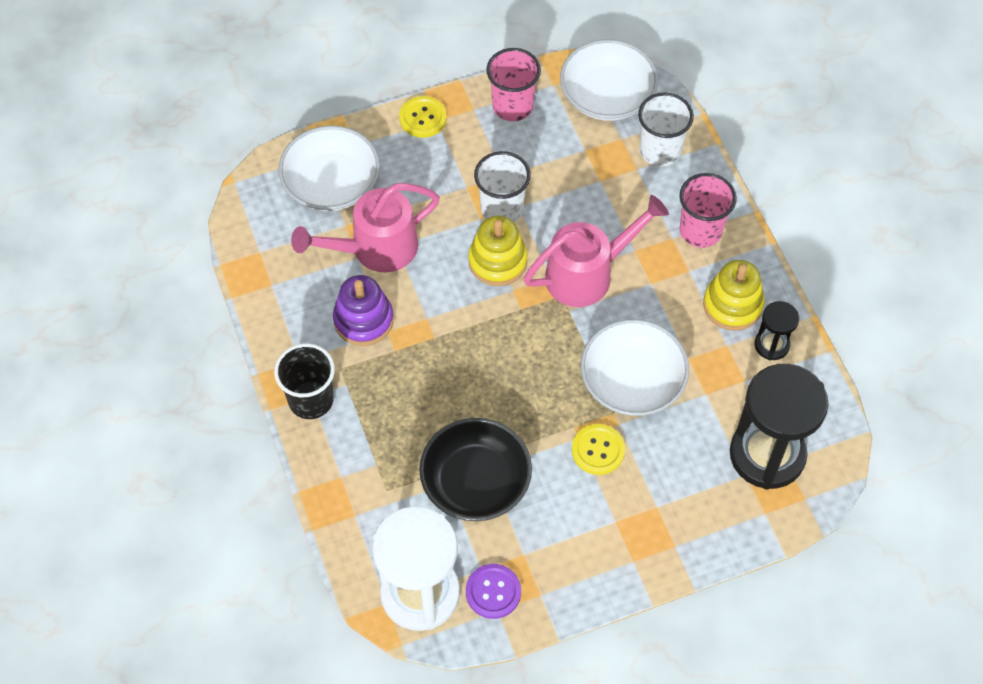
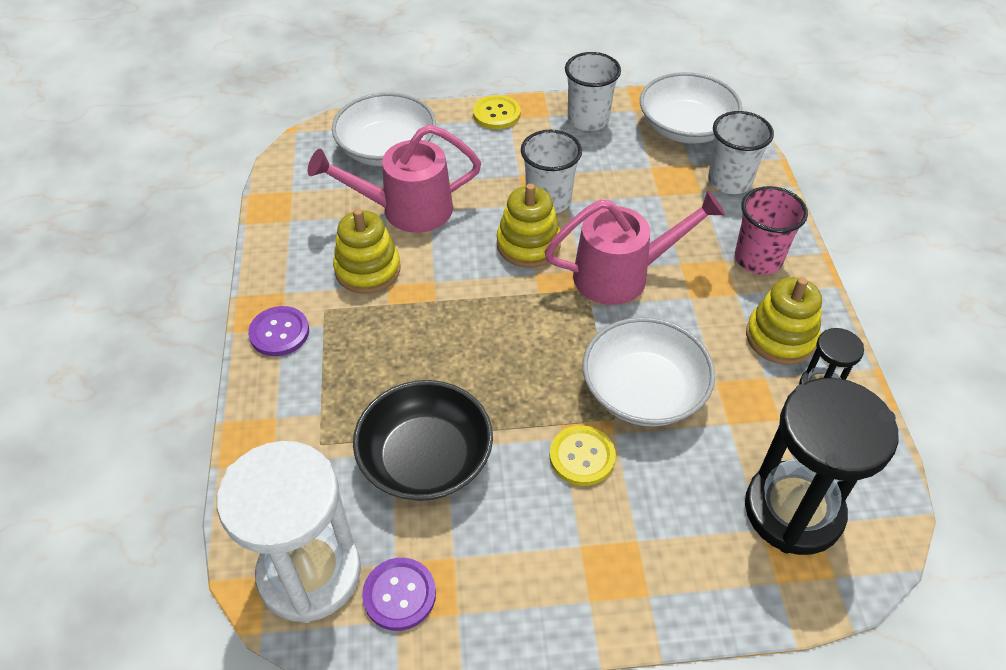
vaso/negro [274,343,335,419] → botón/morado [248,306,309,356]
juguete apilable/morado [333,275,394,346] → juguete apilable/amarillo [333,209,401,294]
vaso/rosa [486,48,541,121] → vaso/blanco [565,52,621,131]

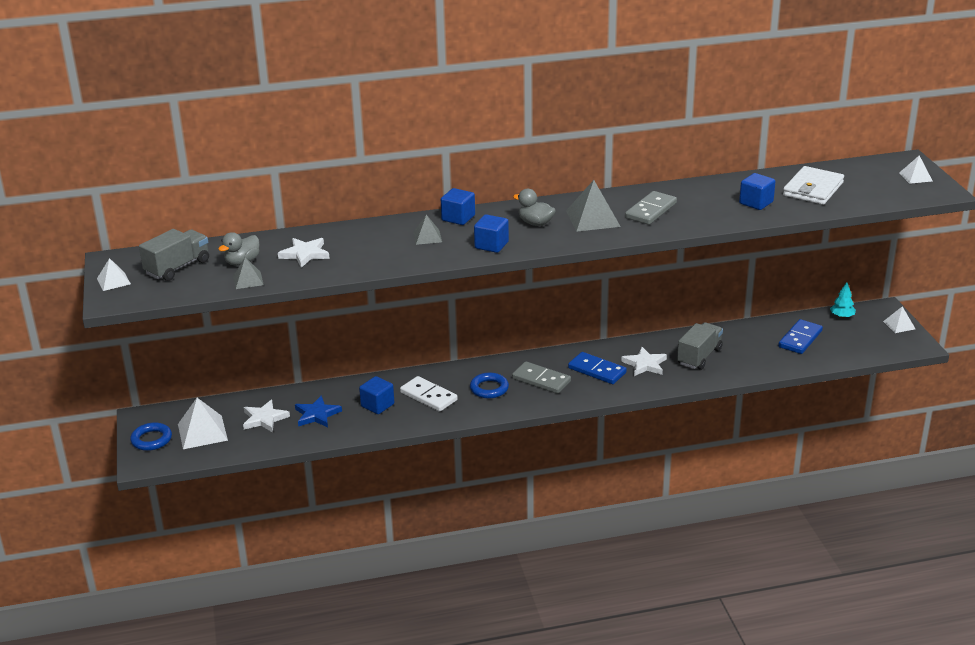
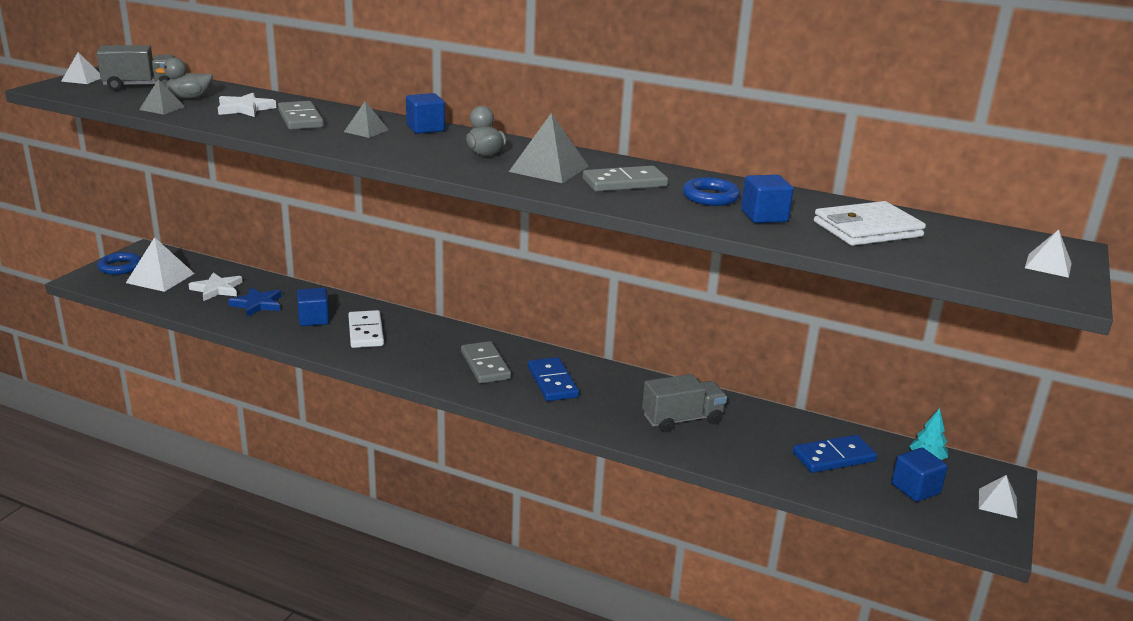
anillo/azul [470,373,509,399] → anillo/azul [683,177,740,206], move
cubo/azul [474,214,509,253] → cubo/azul [892,448,948,502], move
estrella/blanco [621,347,667,376] → -
- → ficha de dominó/gris [278,101,324,130]

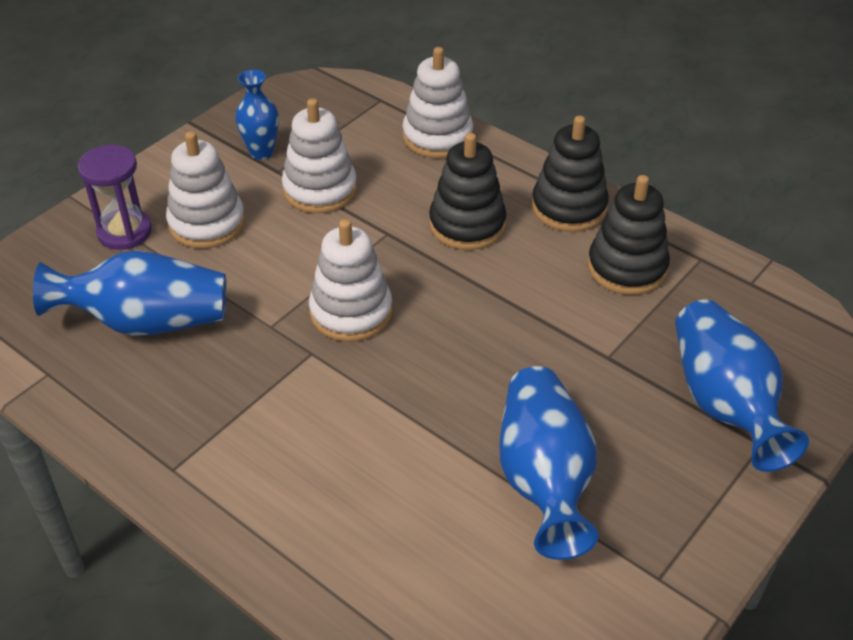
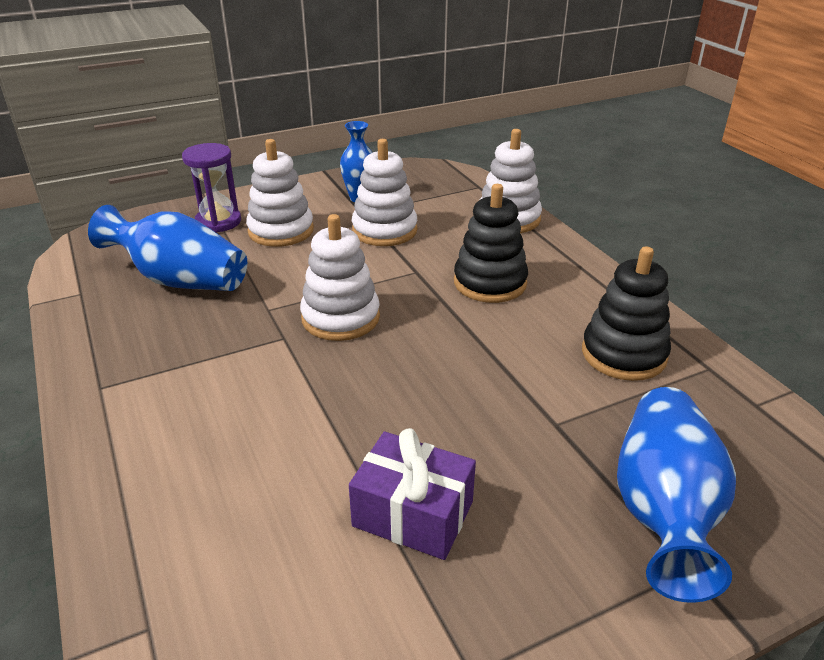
florero/azul [499,366,599,560] → regalo/morado [349,428,476,560]
juguete apilable/negro [532,116,609,232] → -

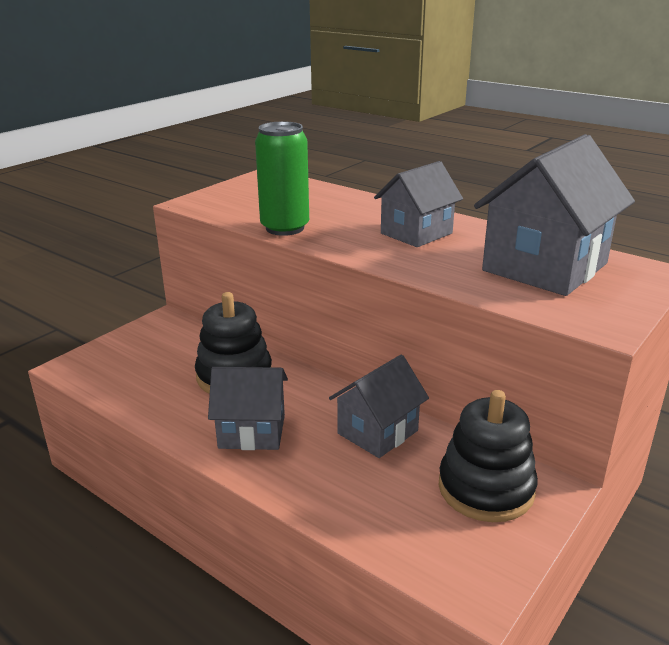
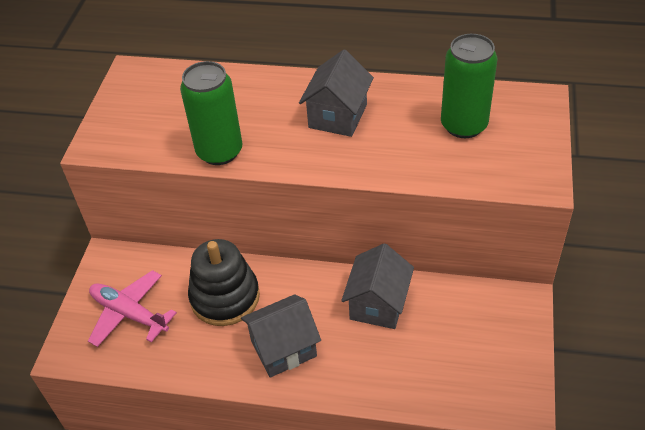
juguete apilable/negro [439,390,538,522] → -
casa/gris [474,134,635,296] → lata/verde [441,34,497,138]
- → avión/rosa [88,270,177,347]

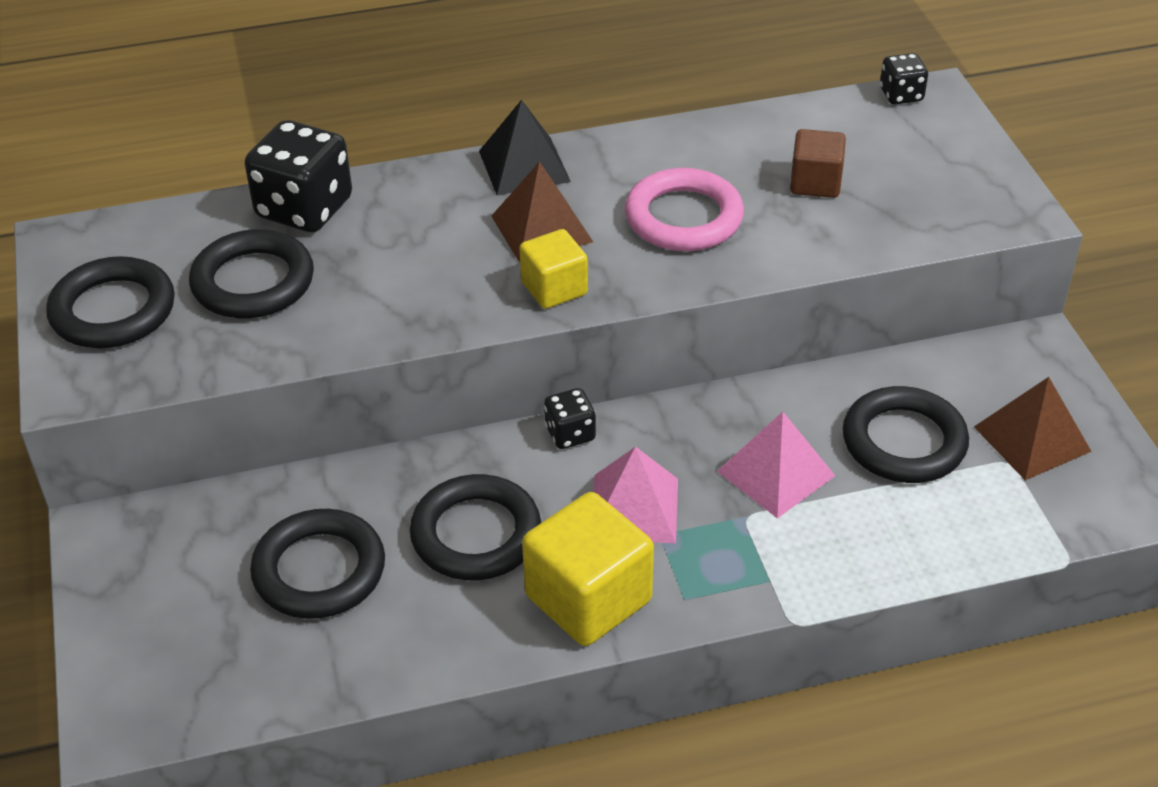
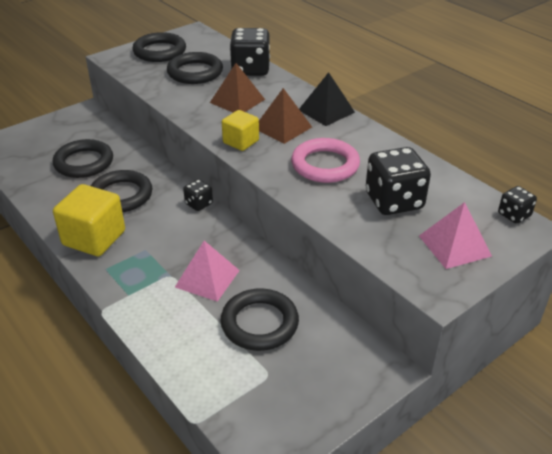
pirámide/rosa [593,447,678,543] → pirámide/rosa [419,202,492,269], move
cubo/marrón [790,129,846,198] → dado/negro [366,147,431,215]
pirámide/marrón [974,377,1092,480] → pirámide/marrón [210,63,265,113], move

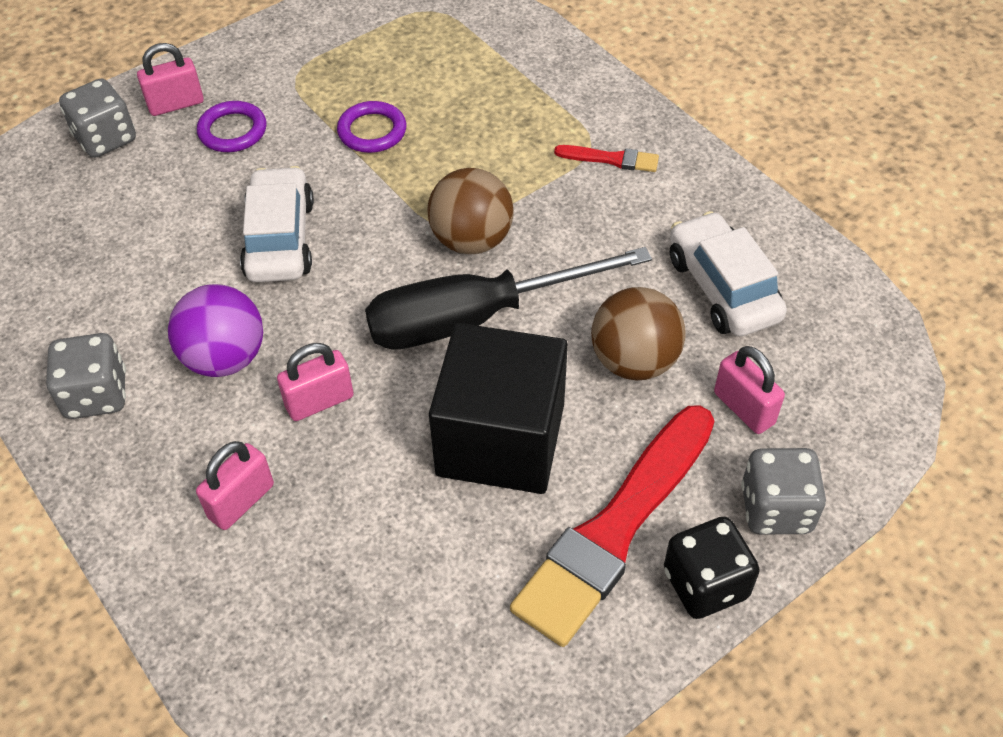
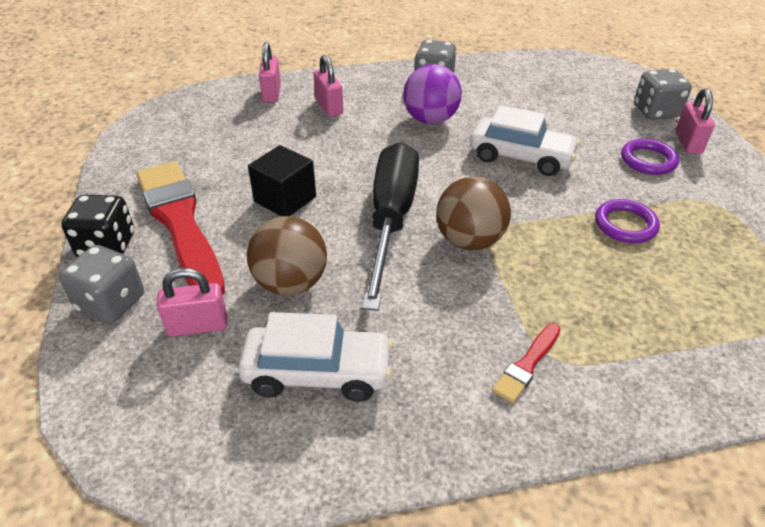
candado/rosa [277,343,354,421] → candado/rosa [259,42,281,103], move
cubo/negro [429,323,568,494] → cubo/negro [248,145,316,216], x0.58

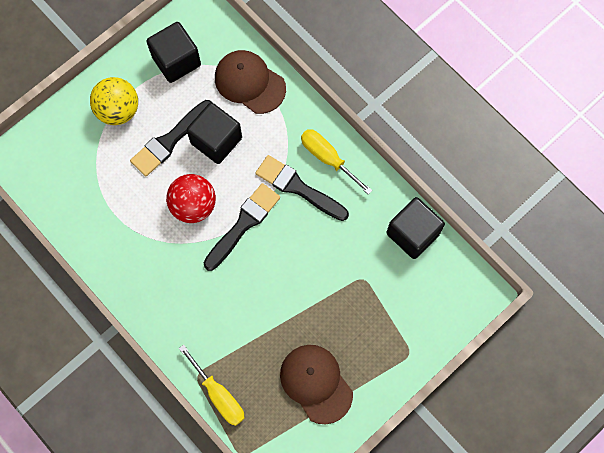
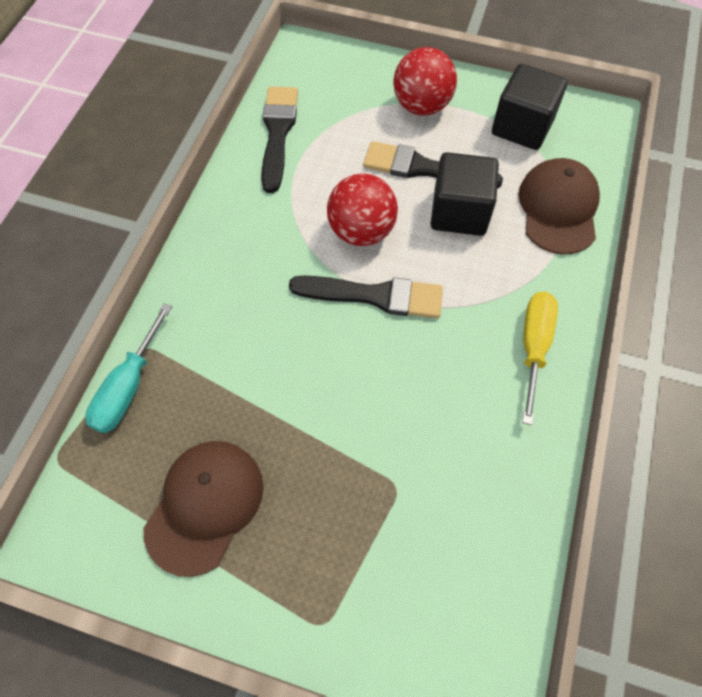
pelota/amarillo [90,77,138,125] → pelota/rojo [393,47,457,116]
destornillador/amarillo [179,344,245,426] → destornillador/turquesa [85,303,172,433]
pincel/negro [255,155,349,221] → pincel/negro [261,86,298,193], move
cubo/negro [387,197,445,259] → -

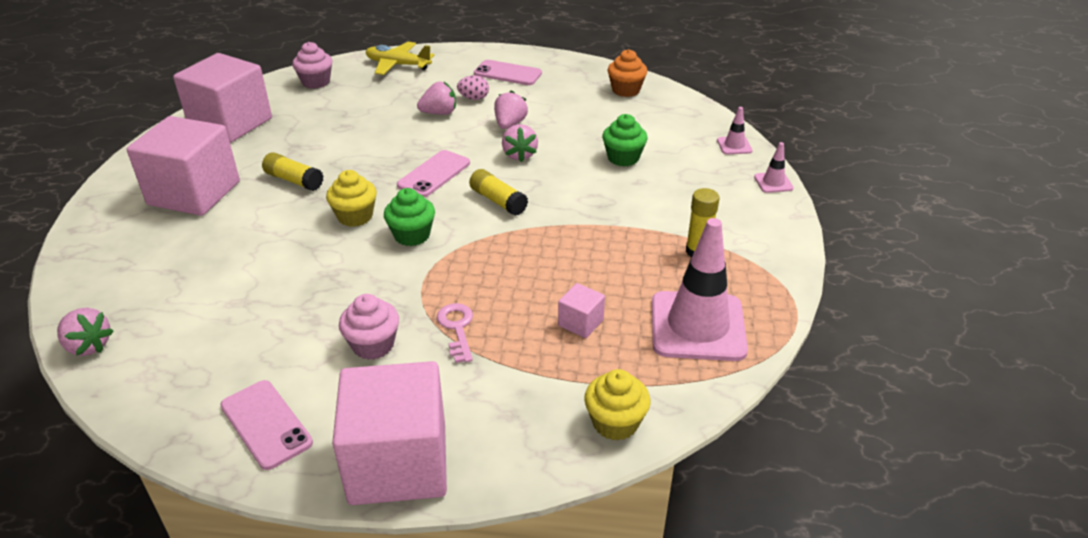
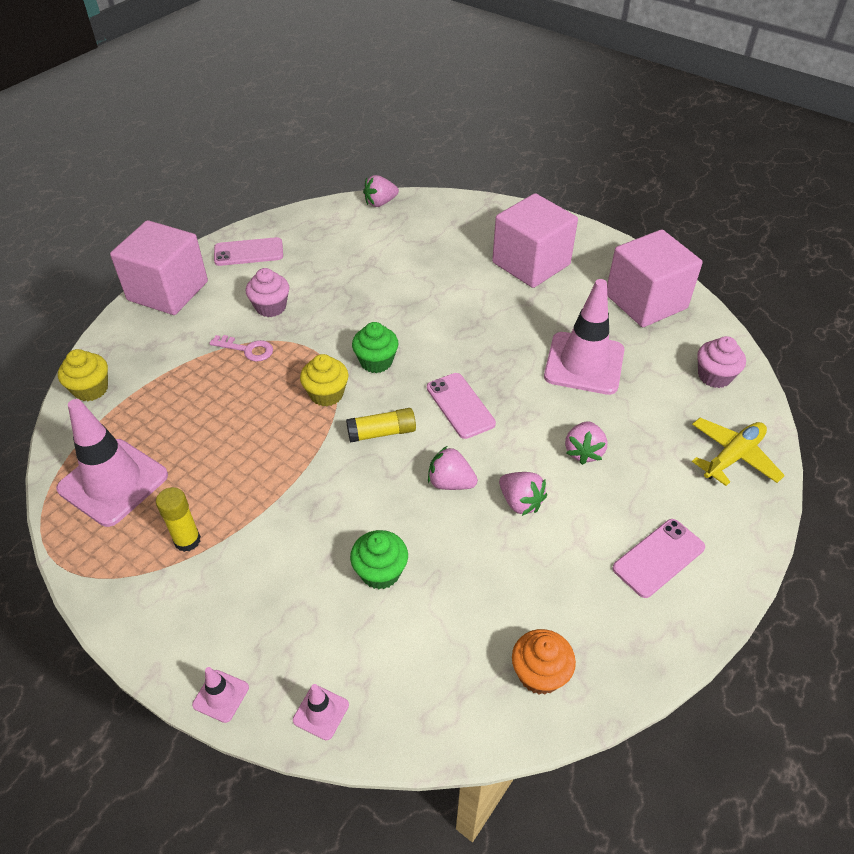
barra de pegamento/amarillo [262,152,324,191] → -
magdalena/amarillo [326,170,377,227] → magdalena/amarillo [300,354,349,406], move
huevo/rosa [457,75,489,100] → -
cubo/rosa [558,283,605,338] → -
- → cono de tráfico/rosa [544,279,624,395]

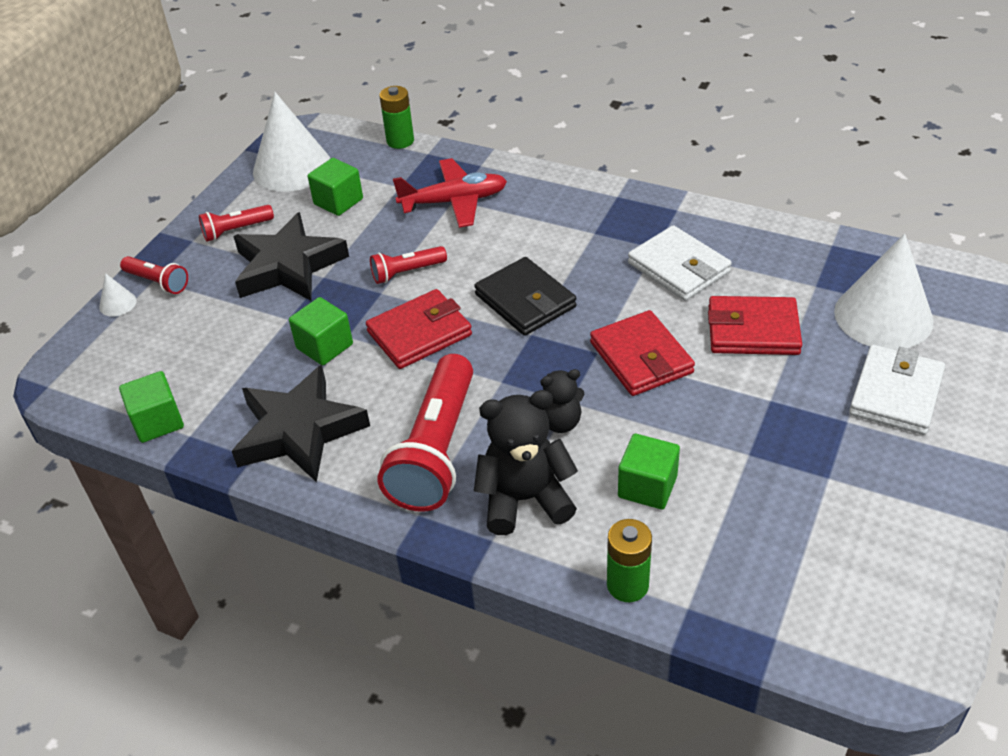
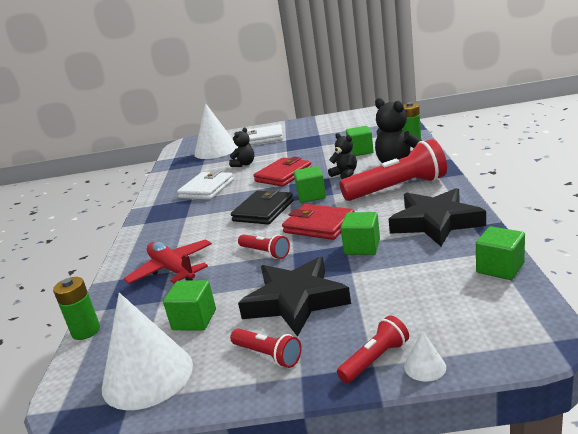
lámpara de mano/rojo [120,256,188,294] → lámpara de mano/rojo [337,315,409,383], 45 degrees clockwise
cartera/rojo [708,296,802,355] → osito/negro [229,127,254,167]
- → cubo/verde [294,166,326,203]

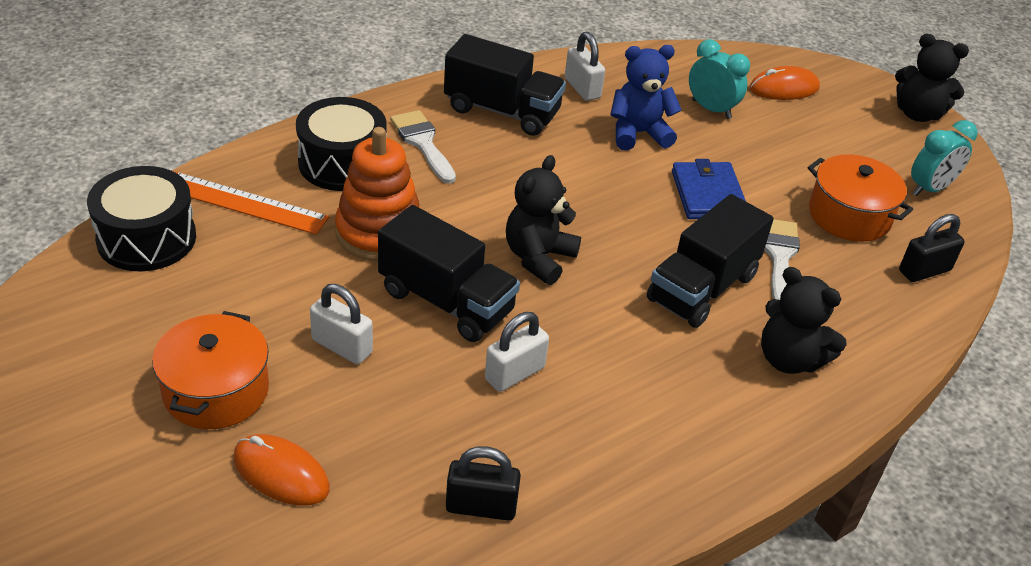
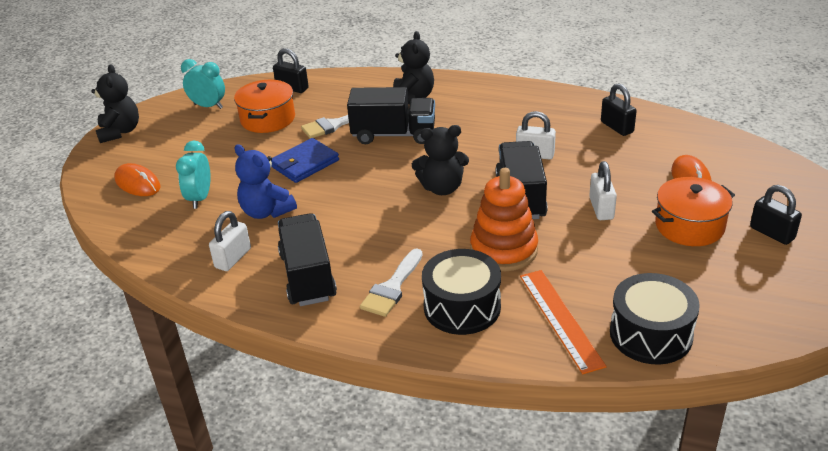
- → candado/negro [750,185,802,245]

